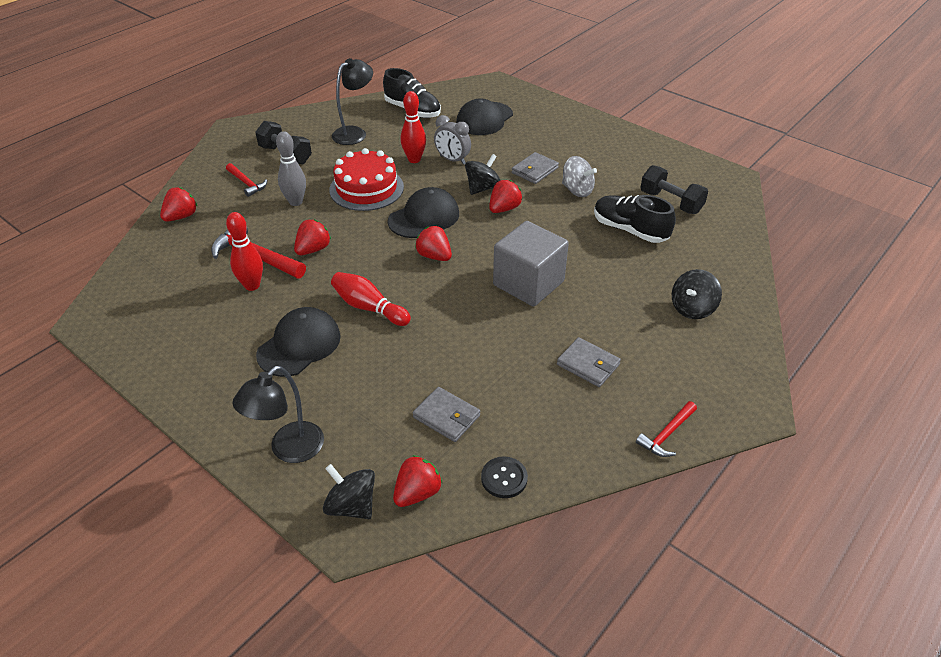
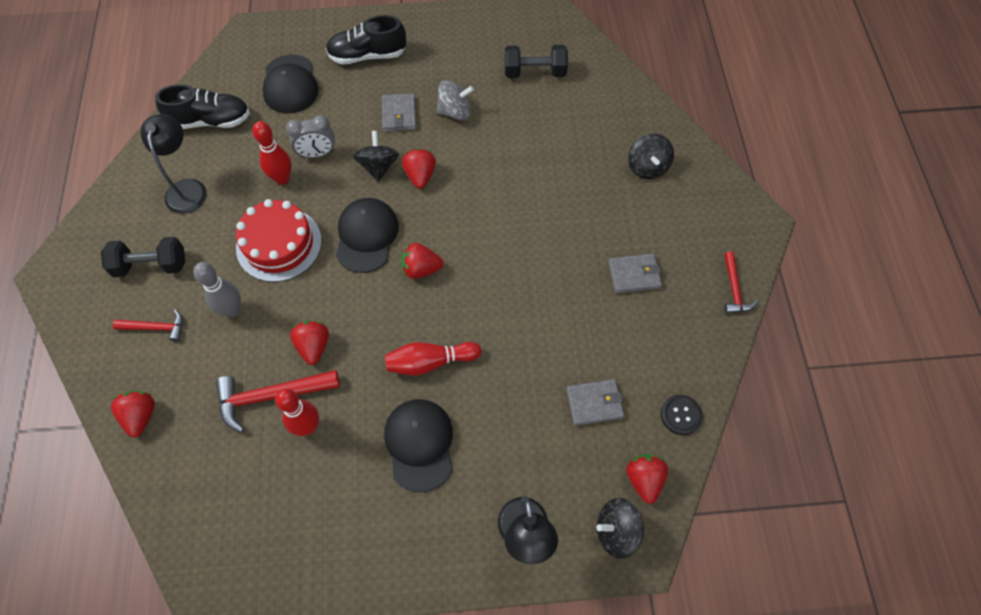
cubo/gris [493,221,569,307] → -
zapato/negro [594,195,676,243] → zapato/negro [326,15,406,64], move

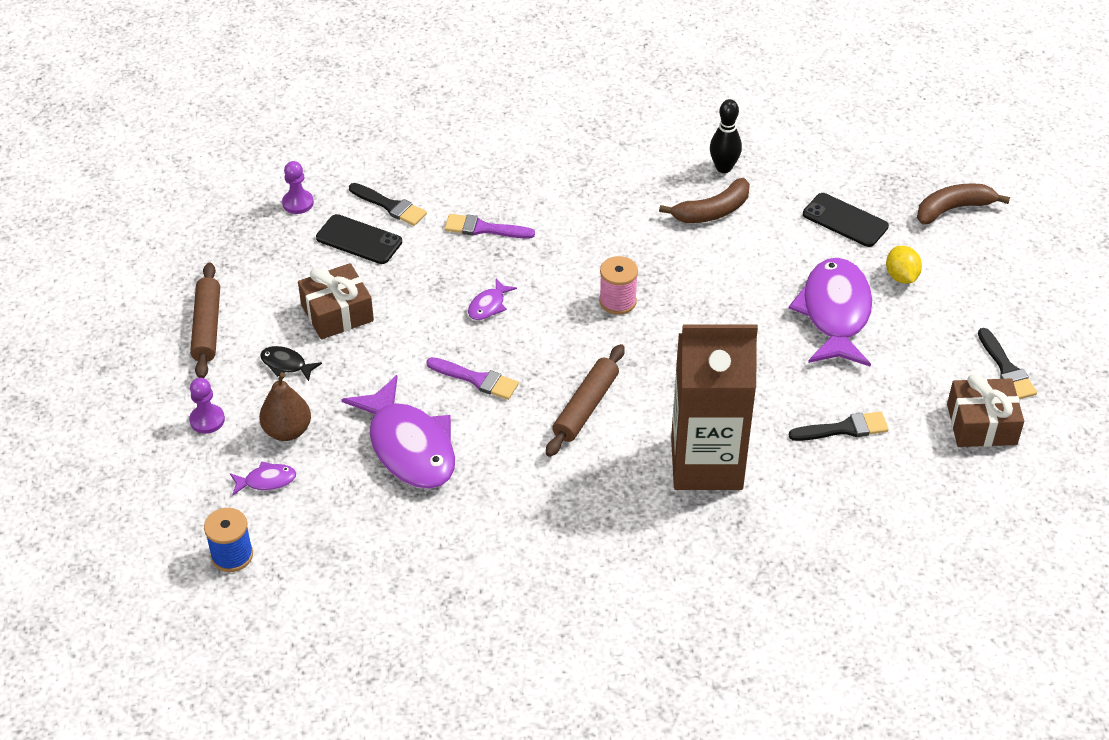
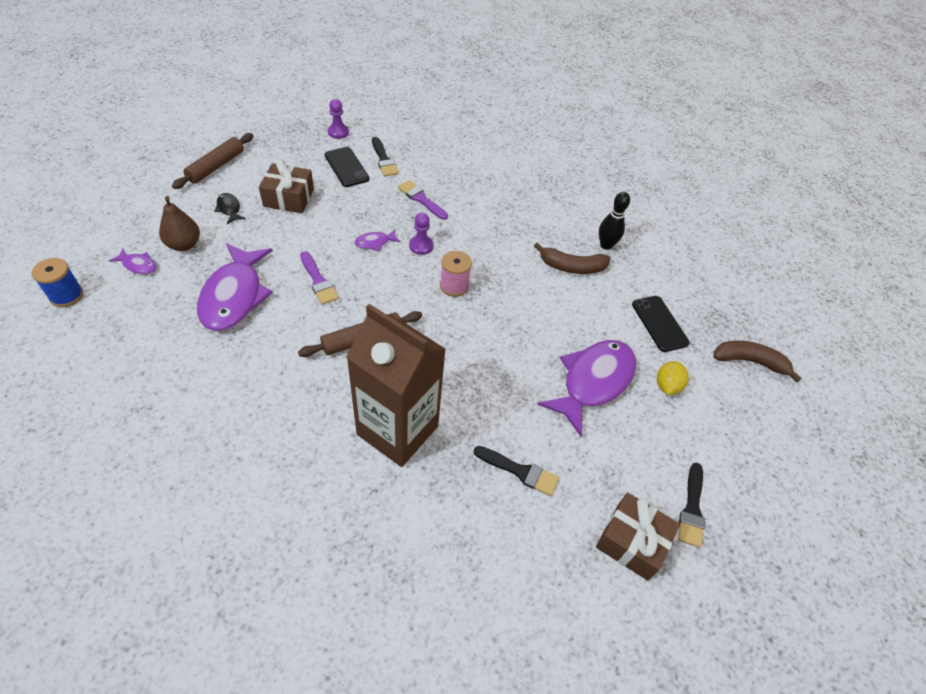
peón/morado [189,378,225,434] → peón/morado [409,213,433,255], move

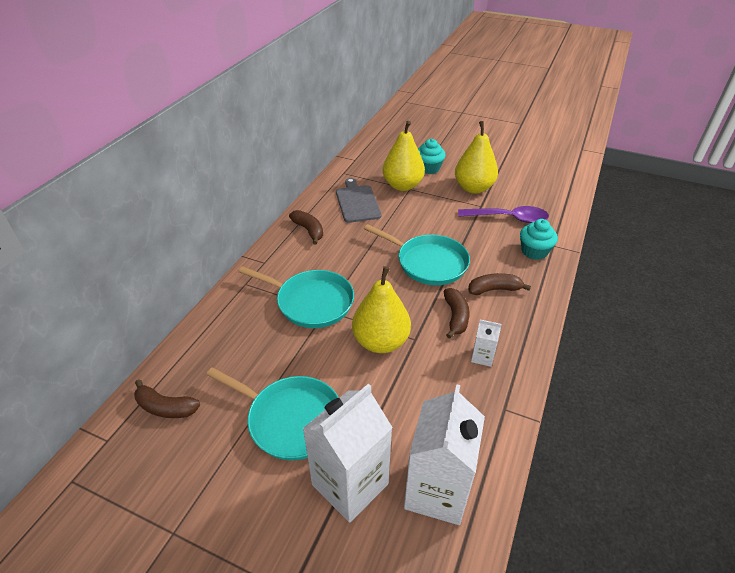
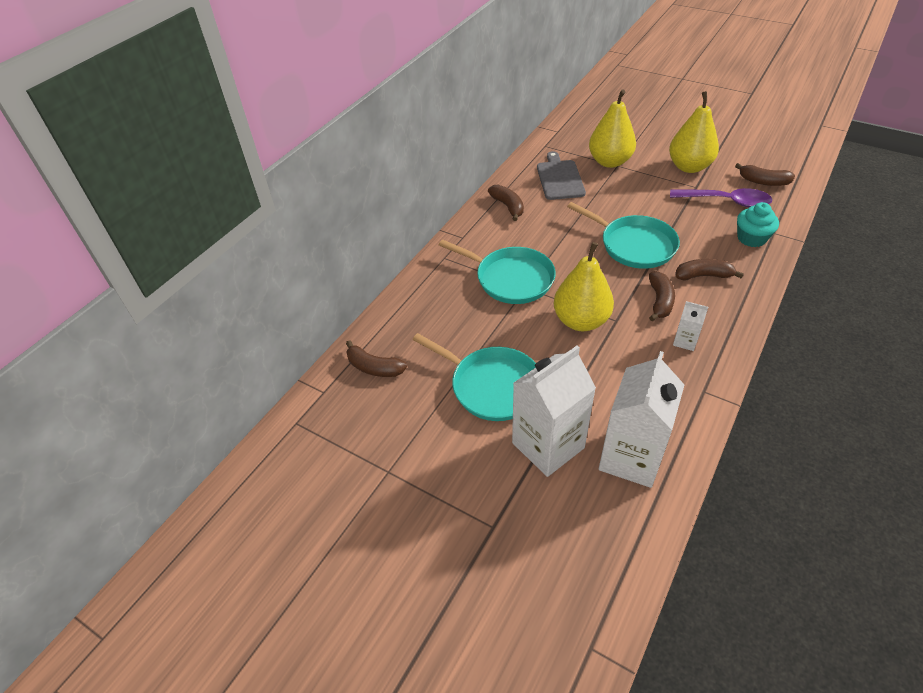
magdalena/turquesa [418,139,446,174] → -
- → plátano/marrón [735,163,795,186]

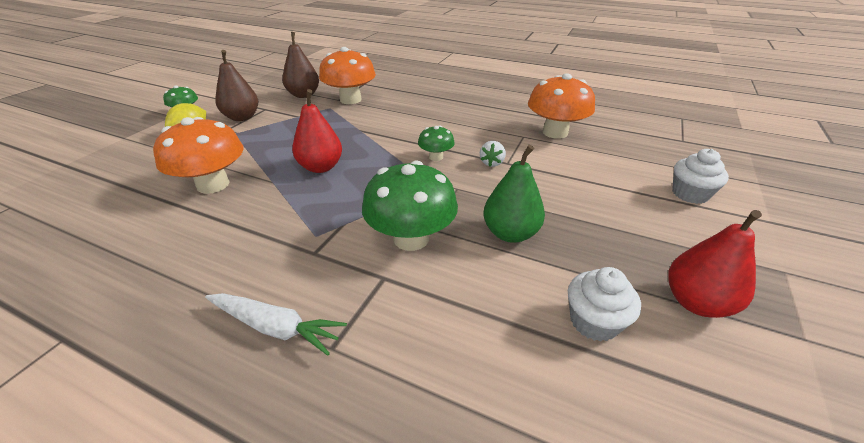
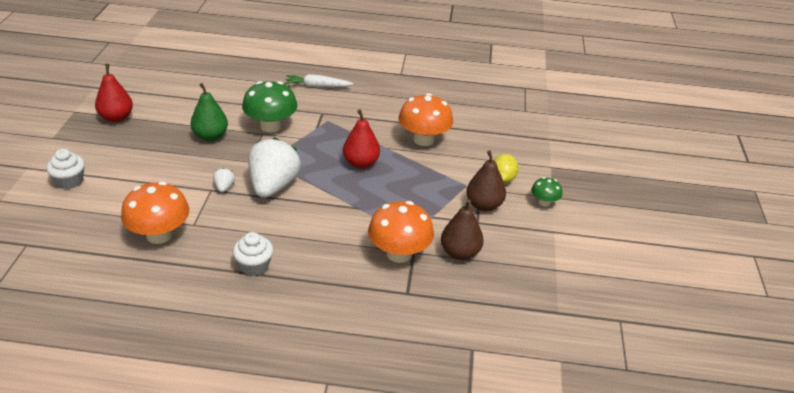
seta/verde [418,126,455,161] → fresa/blanco [248,137,301,198]
magdalena/blanco [568,267,641,342] → magdalena/blanco [233,232,273,276], move

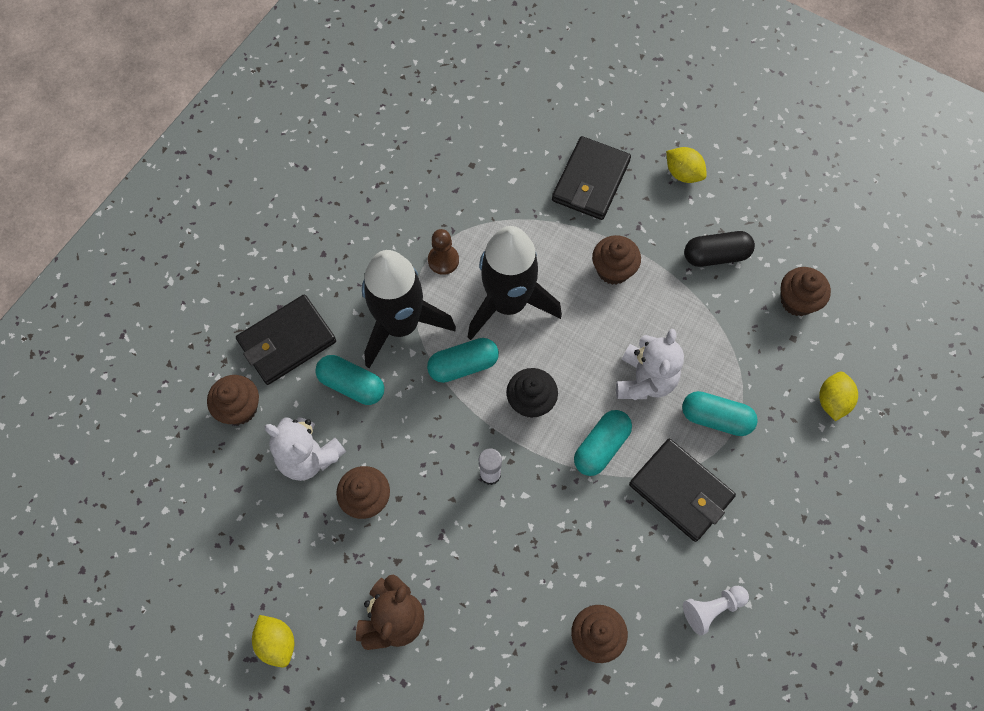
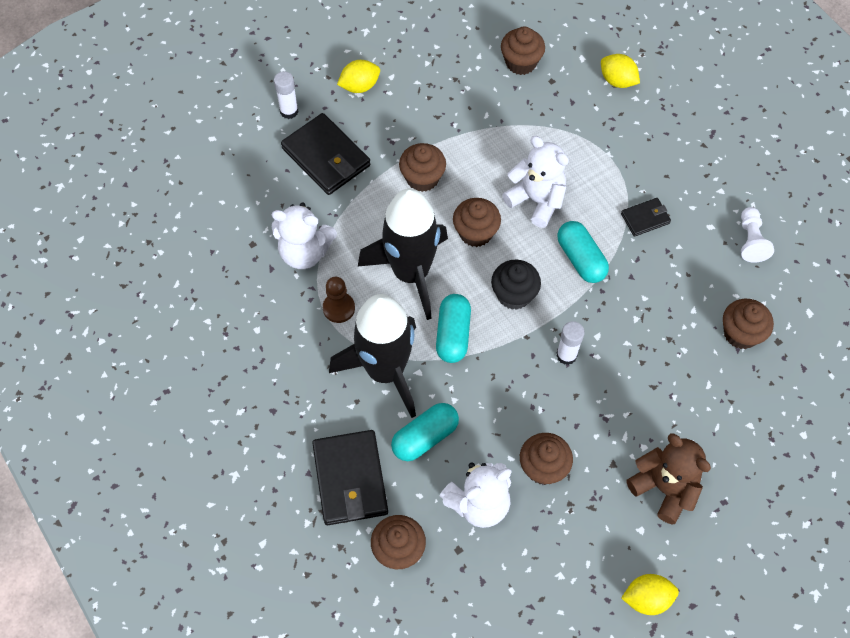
cartera/negro [629,439,736,542] → cartera/negro [621,198,671,237], x0.52
cápsula/turquesa [682,391,758,436] → -
cápsula/negro [684,231,755,267] → -
- → osito/blanco [272,202,337,269]
- → barra de pegamento/blanco [274,71,299,119]
- → magdalena/marrón [453,198,501,247]

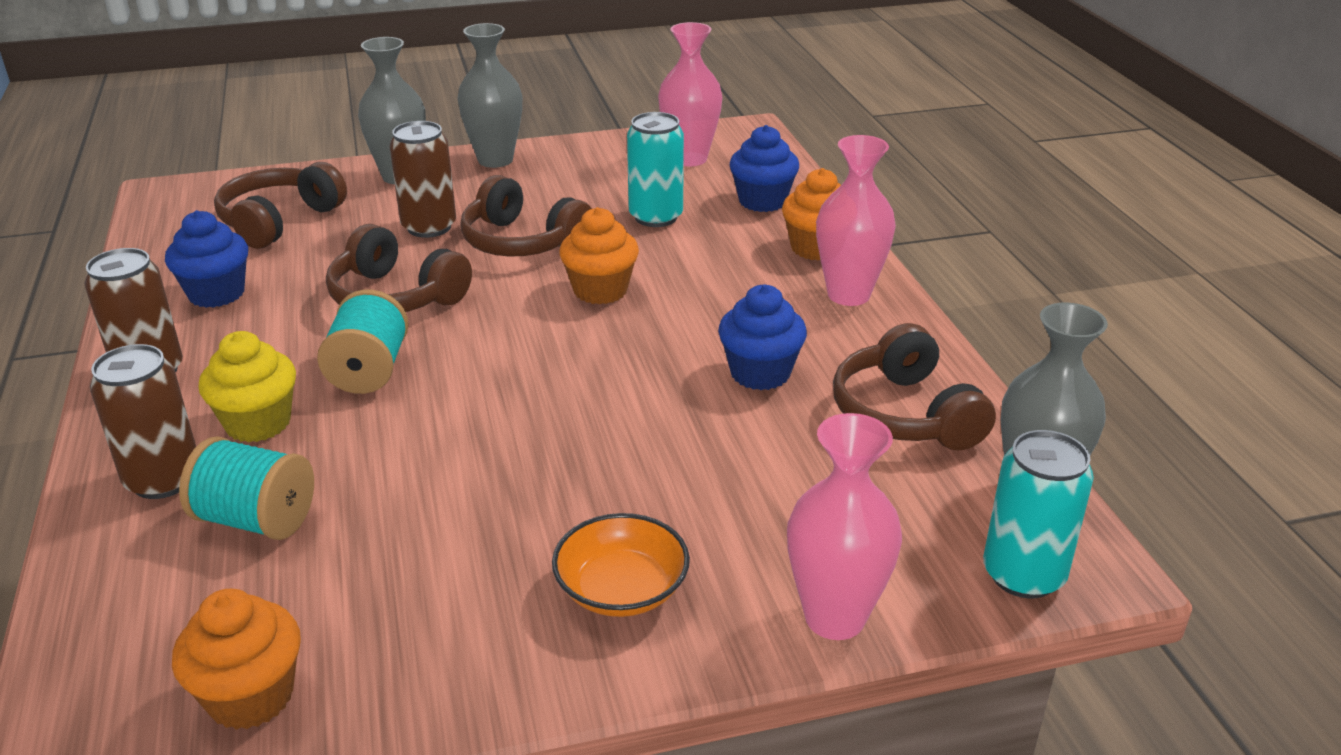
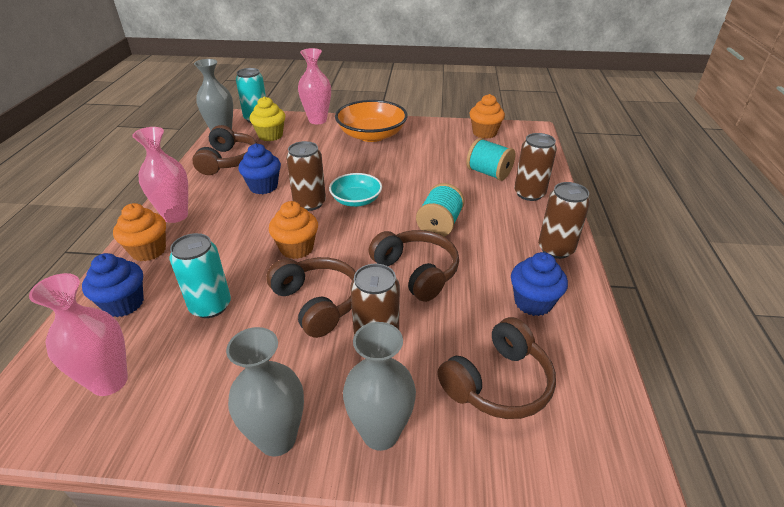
magdalena/amarillo [198,331,296,443] → magdalena/amarillo [249,96,285,141], move
cuenco/naranja [552,513,690,617] → cuenco/naranja [335,100,408,142], x1.66
- → lata/marrón [286,141,326,211]
- → cuenco/turquesa [329,173,382,207]

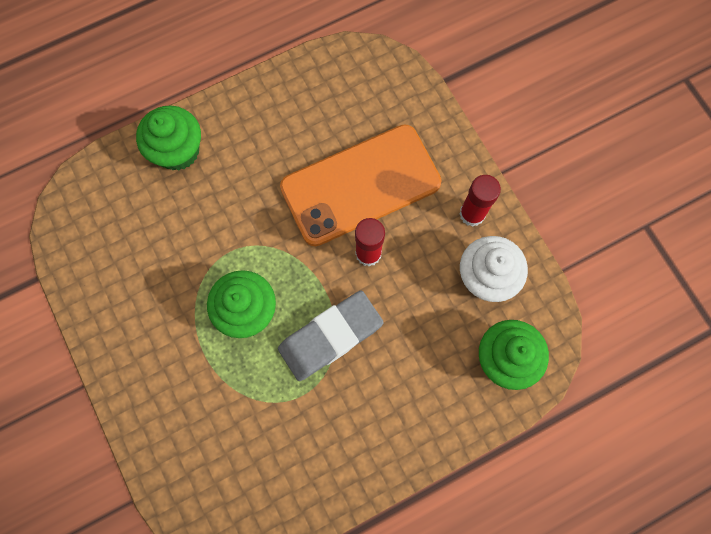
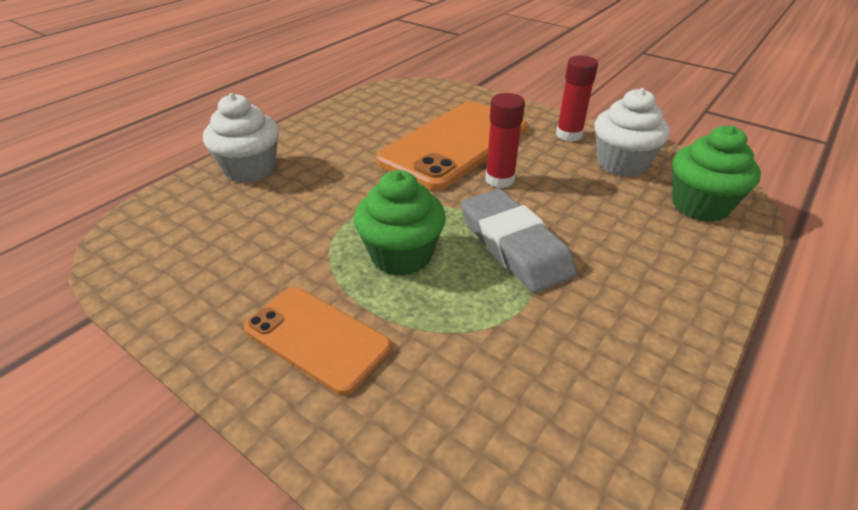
magdalena/verde [136,106,201,171] → magdalena/blanco [203,93,279,183]
goma de borrar/gris [278,290,384,381] → goma de borrar/gris [460,189,576,293], 60 degrees counterclockwise
- → móvil/naranja [244,287,391,395]

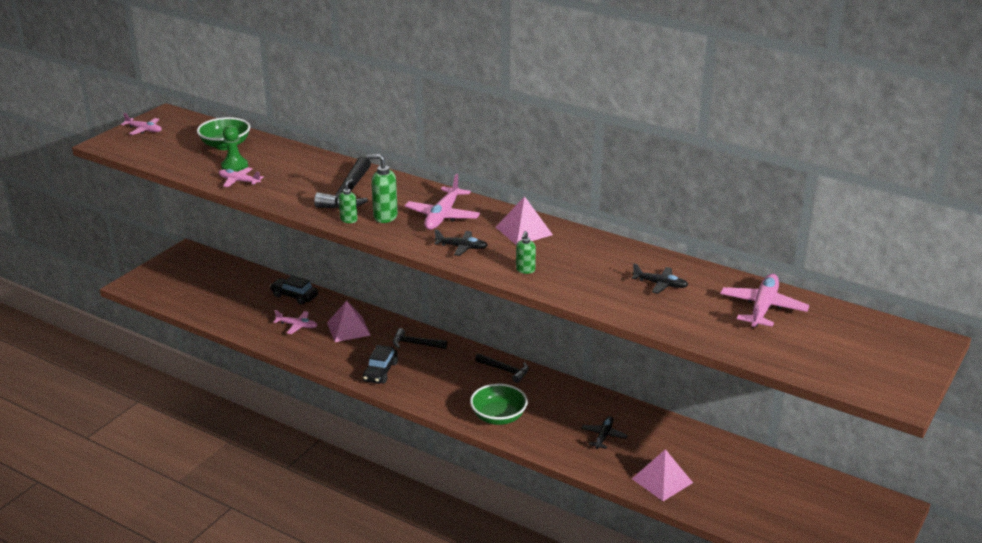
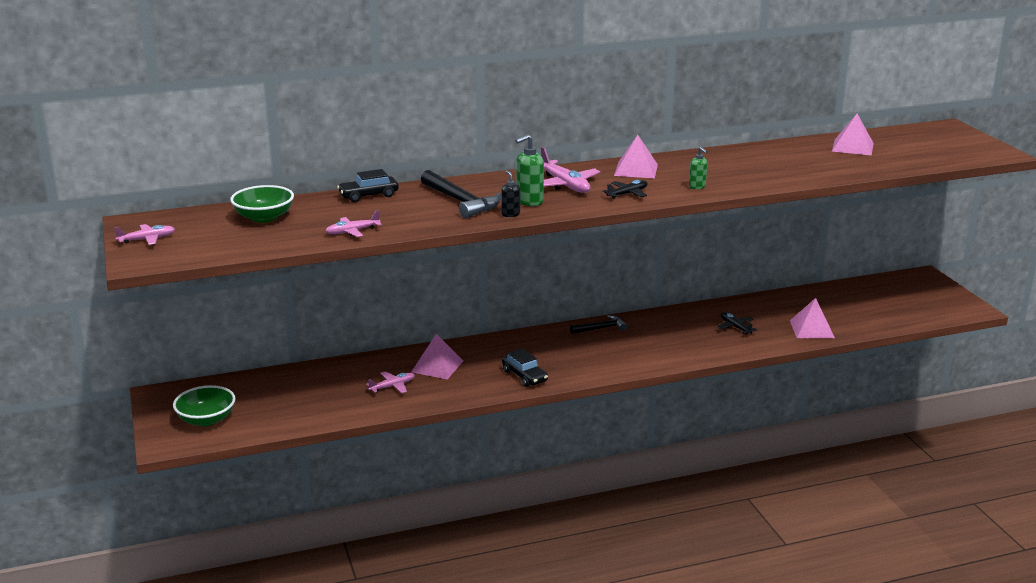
peón/verde [221,125,248,172] → -
coche/negro [270,275,318,305] → coche/negro [337,169,398,202], move
dispensador de jabón/verde [339,179,358,223] → dispensador de jabón/negro [501,170,520,217]
martillo/negro [393,328,447,349] → -
cuenco/verde [470,384,528,425] → cuenco/verde [173,385,236,426], move
avión/negro [632,263,688,294] → -
avión/rosa [720,274,809,327] → pirámide/rosa [832,114,874,155]

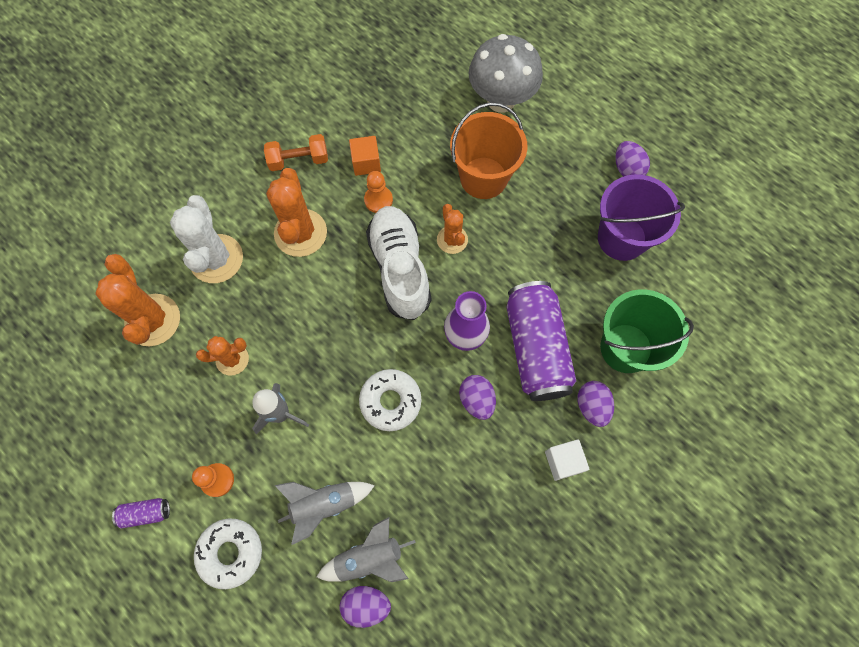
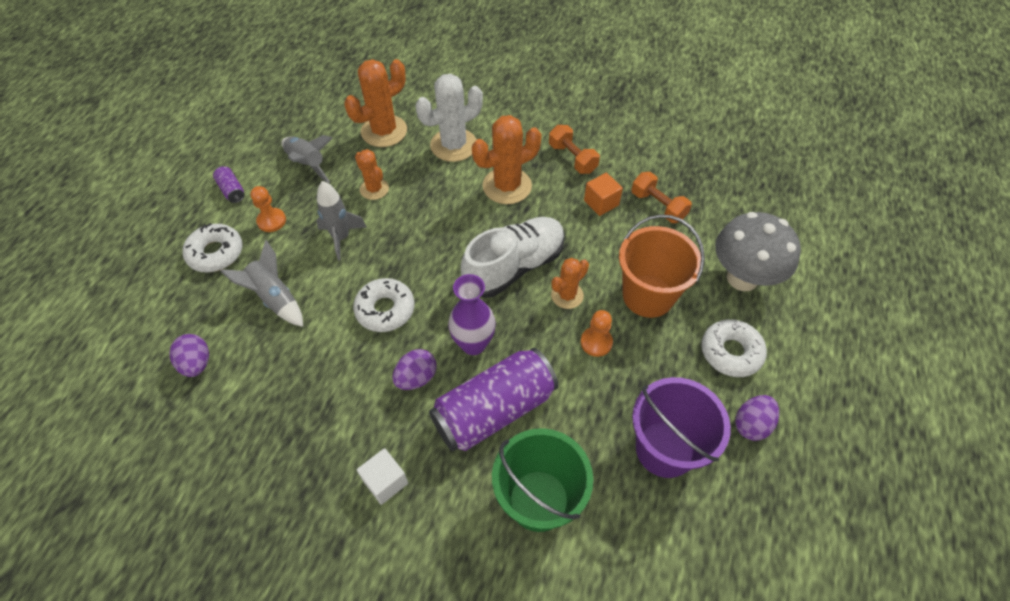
cohete/gris [317,517,416,582] → cohete/gris [281,135,333,183], move
peón/naranja [364,171,393,213] → peón/naranja [581,310,613,357], move
huevo/morado [577,381,614,427] → -
- → mancuerna/naranja [631,172,692,223]
- → rosquilla/blanco [701,319,767,377]

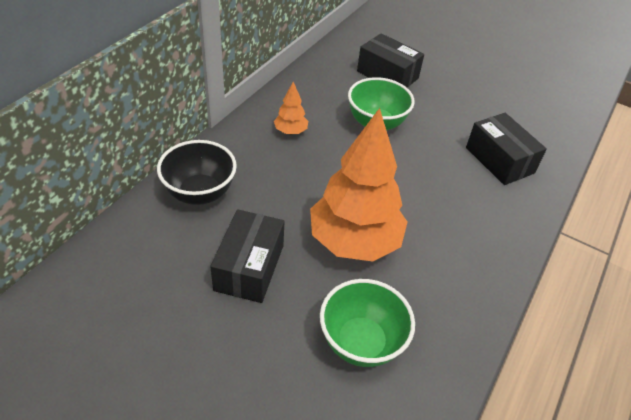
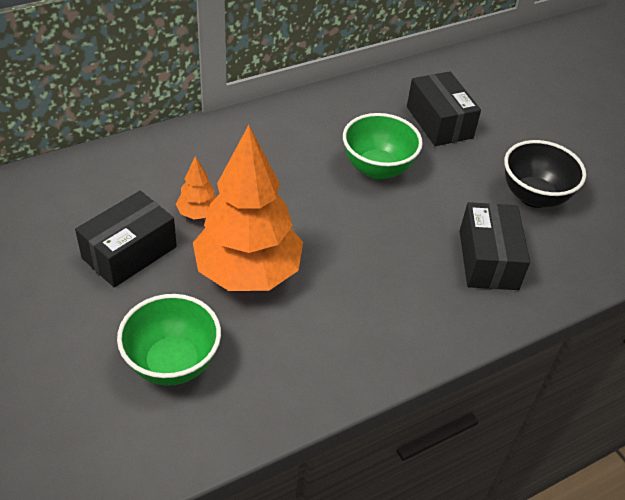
cuenco/negro [157,140,237,205] → cuenco/negro [504,140,586,208], move
árbol/naranja [274,82,308,134] → árbol/naranja [176,156,217,220], move

